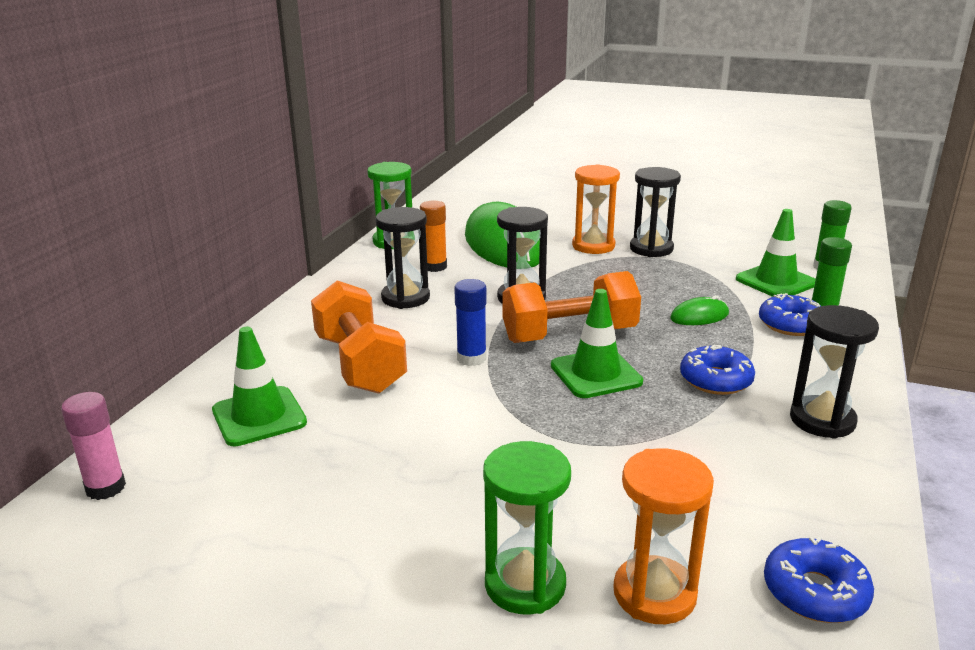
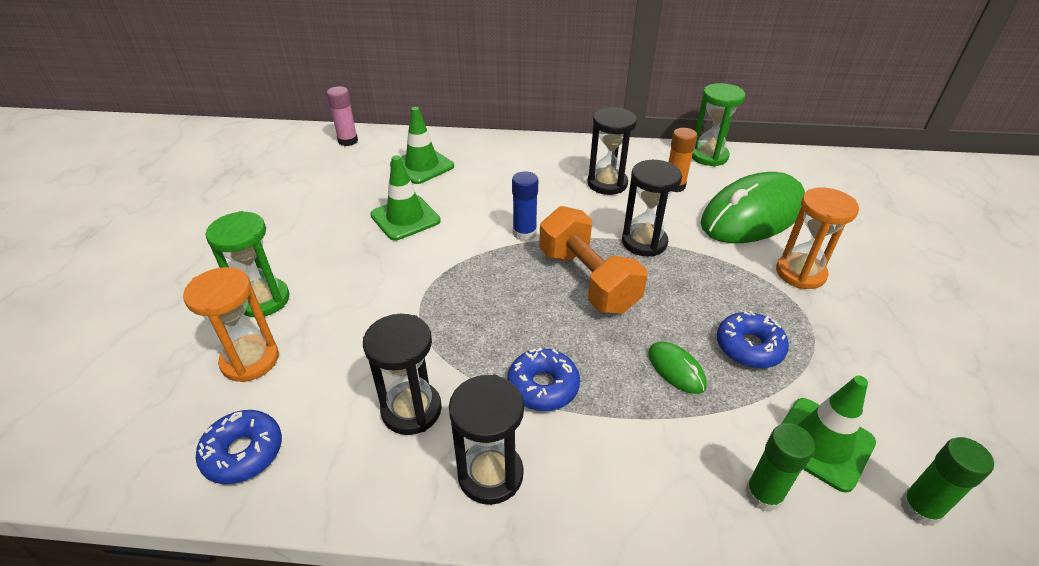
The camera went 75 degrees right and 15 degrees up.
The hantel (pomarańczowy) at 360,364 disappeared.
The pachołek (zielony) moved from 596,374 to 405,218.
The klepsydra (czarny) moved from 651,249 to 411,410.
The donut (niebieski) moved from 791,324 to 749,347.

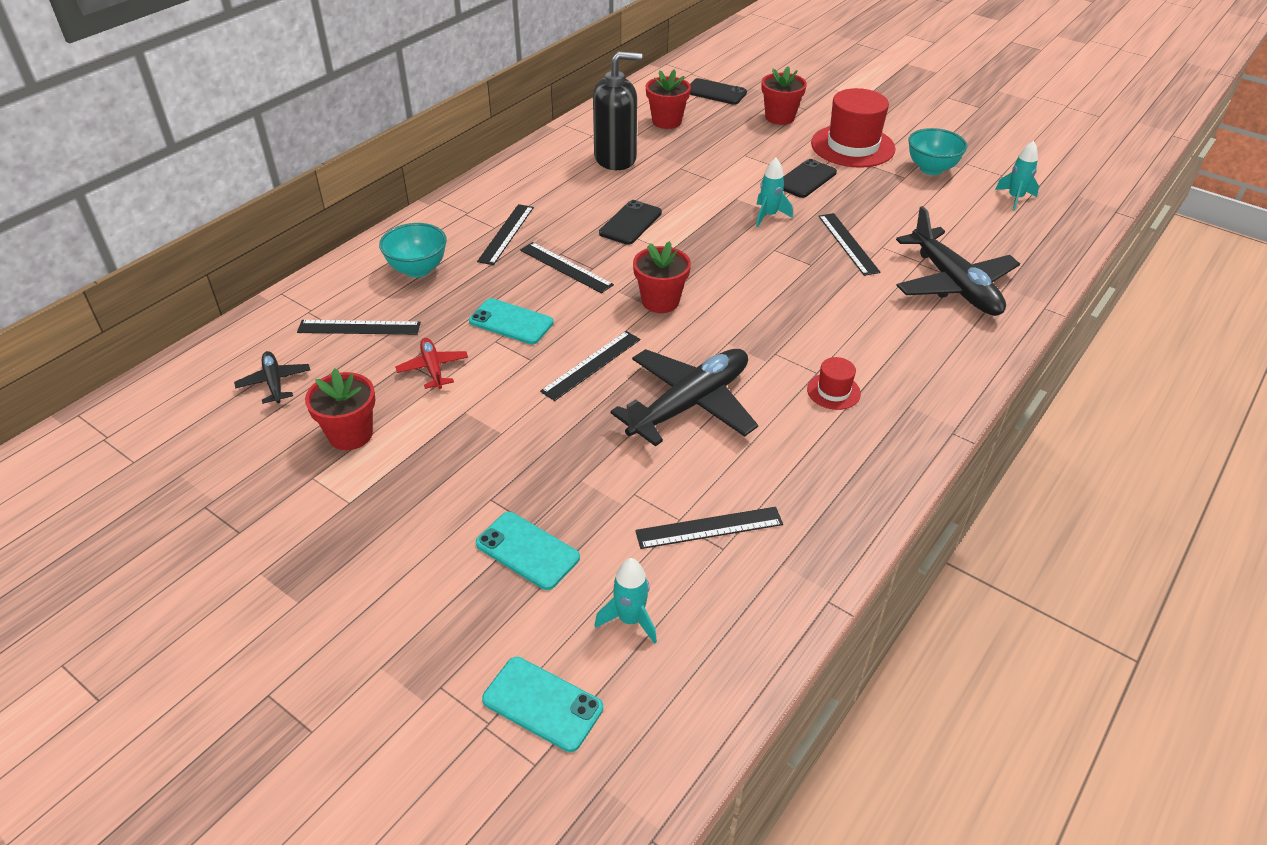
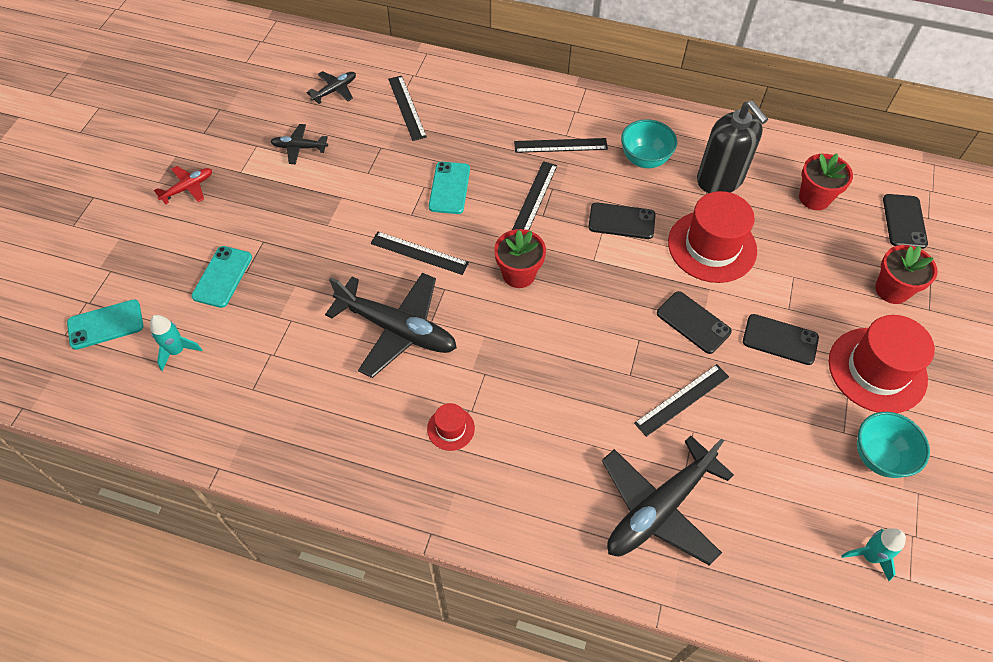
The camera went 70 degrees right and 15 degrees up.
The linijka (czarny) at 709,528 disappeared.
The kapelusz (czerwony) at 712,246 appeared.
The miska (turkusowy) moved from 417,269 to 644,159.
The samolot (czerwony) moved from 433,368 to 188,188.
The doniczka (czerwony) at 350,434 was replaced by the samolot (czarny) at 299,147.
The rakieta (turkusowy) at 768,216 was replaced by the telefon (czarny) at 693,322.
The telefon (turkusowy) at 542,704 turned 60 degrees clockwise.

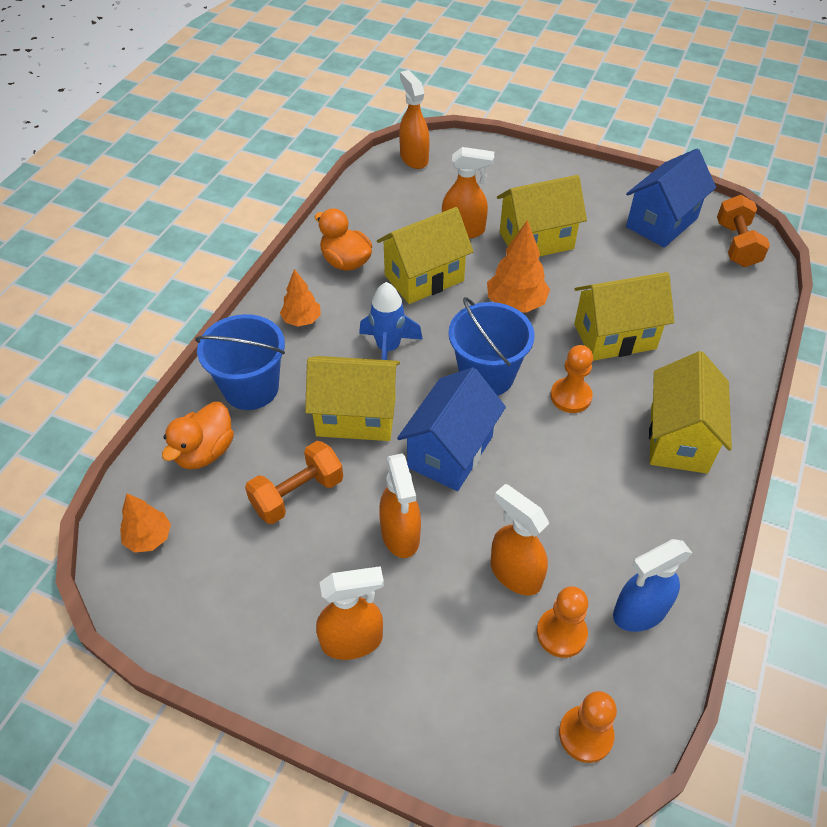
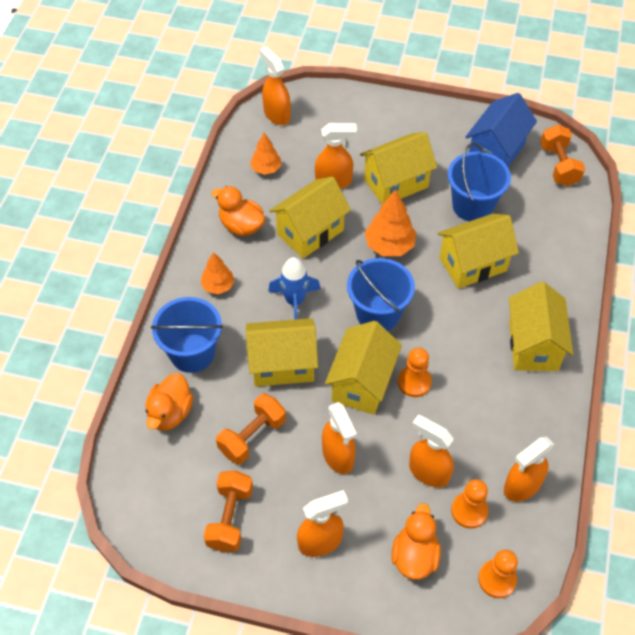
The camera went 10 degrees left and 5 degrees up.
The hantel (pomarańczowy) at 230,518 appeared.
The kaczka (pomarańczowy) at 415,556 appeared.
The wiadro (niebieski) at 472,206 appeared.
The drzewko (pomarańczowy) moved from 149,538 to 266,169.
The pionek (pomarańczowy) moved from 570,396 to 414,382.
The domek (niebieski) at 450,452 became the domek (żółty) at 362,383.
The spryskiwacz (niebieski) at 639,612 became the spryskiwacz (pomarańczowy) at 521,486.

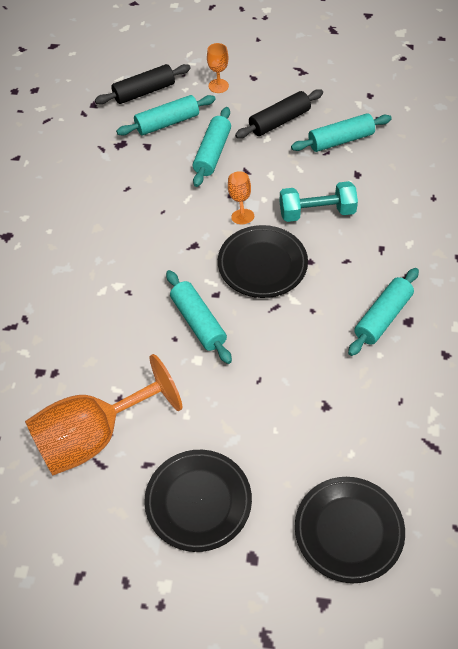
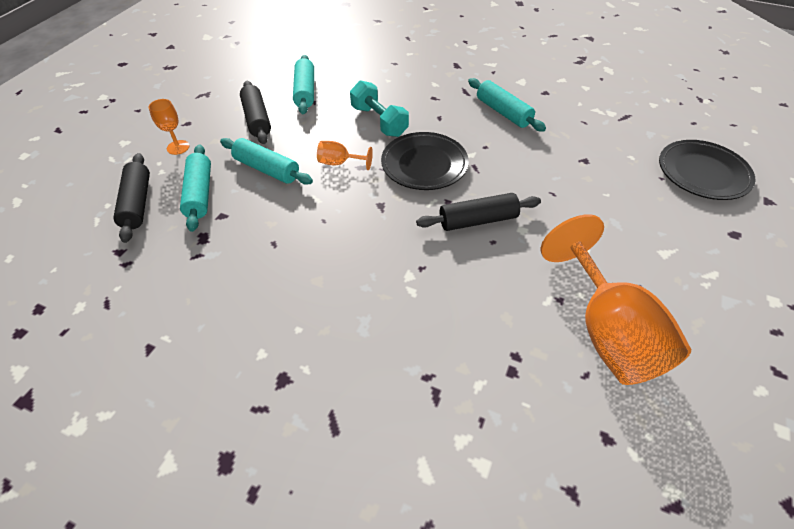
The camera went 75 degrees left and 5 degrees down.
The talerz (czarny) at 198,502 disappeared.
The wałek do ciasta (turkusowy) at 198,322 became the wałek do ciasta (czarny) at 478,220.
The hantel (turkusowy) at 317,212 turned 45 degrees counterclockwise.

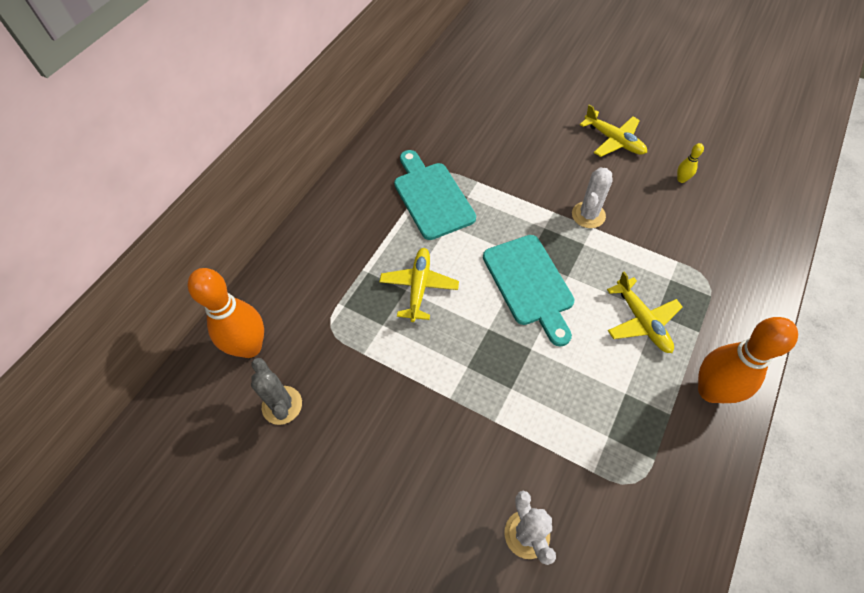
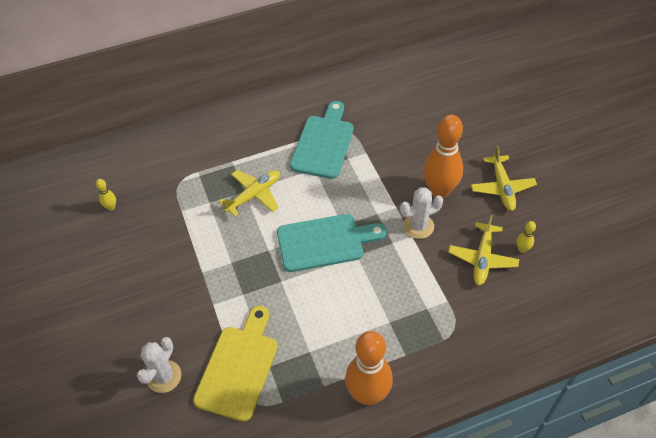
The camera went 40 degrees right and 5 degrees down.
The deska do krojenia (żółty) at 239,367 appeared.
The kręgiel (pomarańczowy) moved from 250,347 to 439,191.
The samolot (żółty) moved from 641,321 to 482,258.
The kaktus (szary) at 282,405 was replaced by the kręgiel (żółty) at 111,207.
The deska do krojenia (turkusowy) at 529,284 turned 120 degrees counterclockwise.

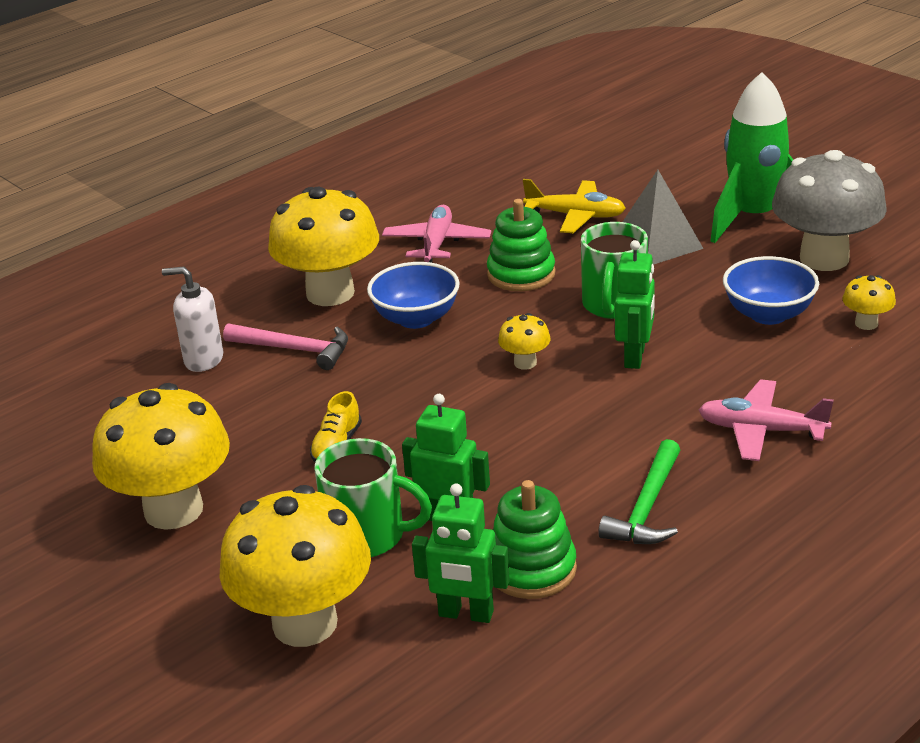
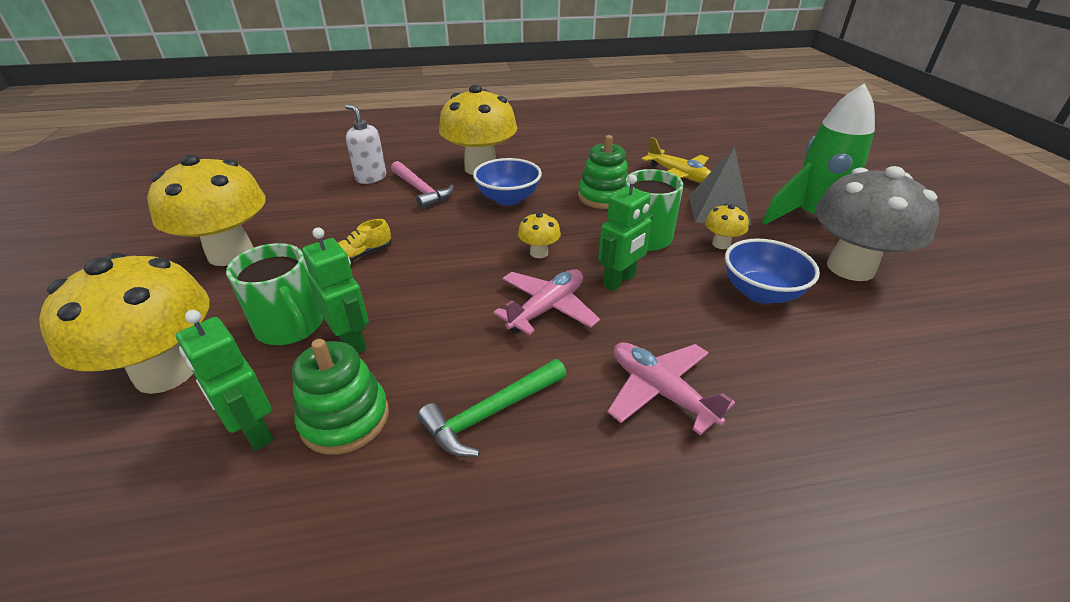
The camera went 30 degrees right and 5 degrees up.
The samolot (różowy) moved from 437,244 to 547,308.
The grzyb (żółty) moved from 866,323 to 721,244.

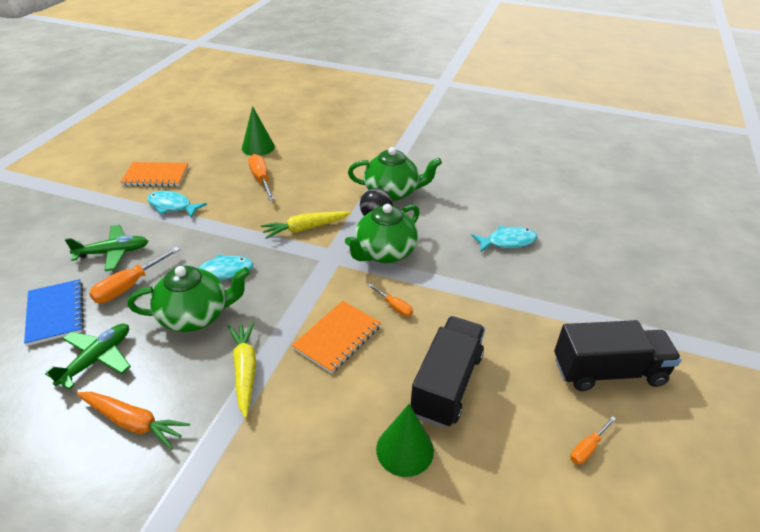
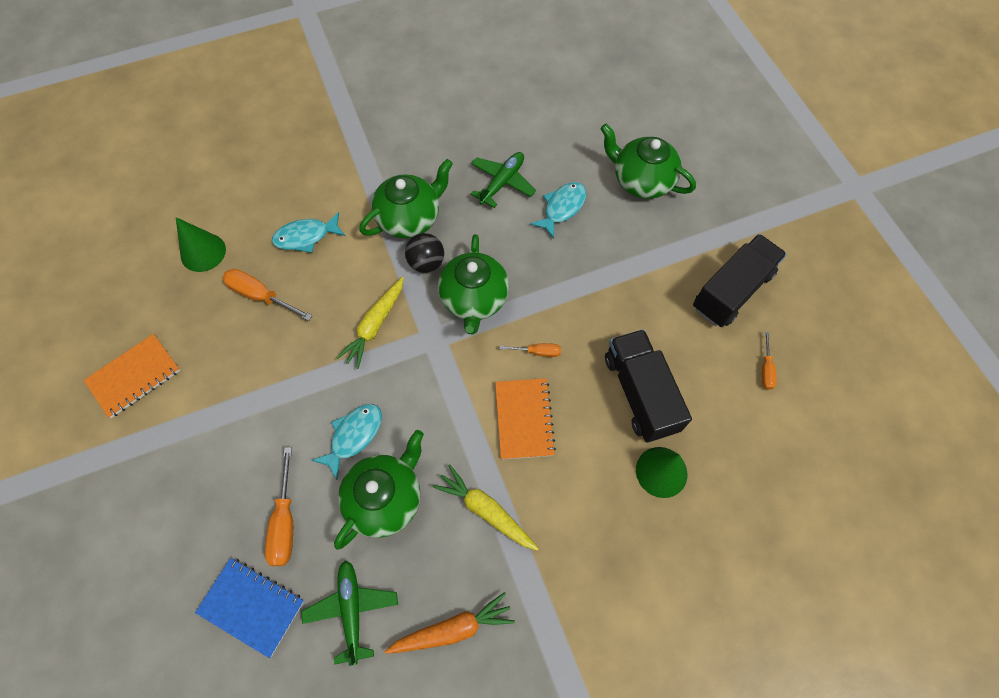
The camera went 40 degrees left and 25 degrees up.
The imbryk (zielony) at 641,181 appeared.
The samolot (zielony) moved from 113,253 to 502,182.
The ryba (turkusowy) moved from 172,206 to 306,237.

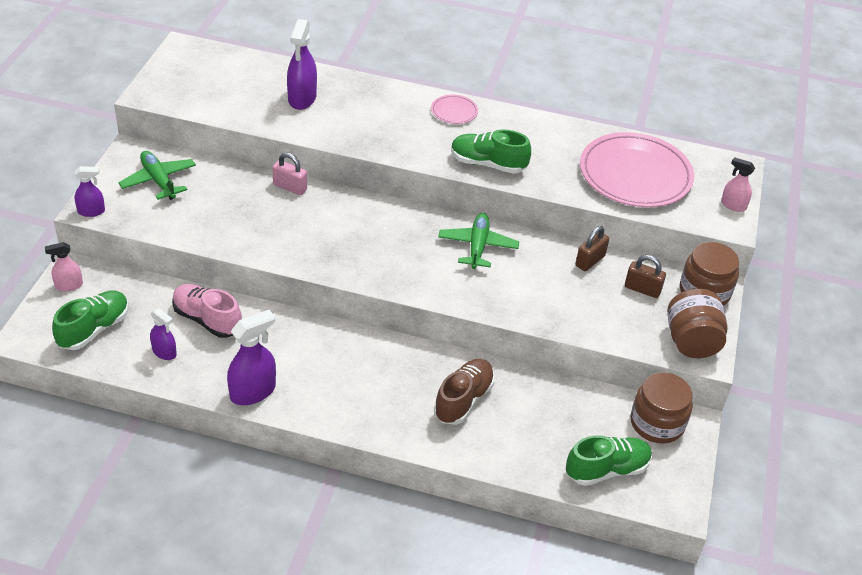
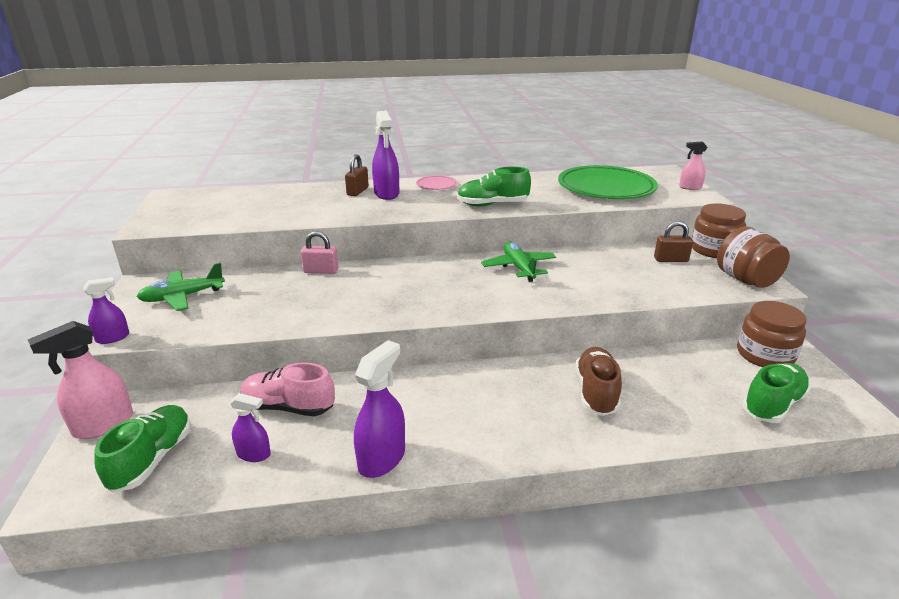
The camera went 20 degrees left and 15 degrees down.
The spryskiwacz (fioletowy) moved from 302,98 to 386,194.
The kłódka (brązowy) moved from 590,261 to 357,191.
The talerz (różowy) at 635,175 became the talerz (zielony) at 606,188.
The samolot (zielony) at 159,181 turned 60 degrees counterclockwise.
The spryskiwacz (różowy) at 69,285 changed to 1.69 times the size.

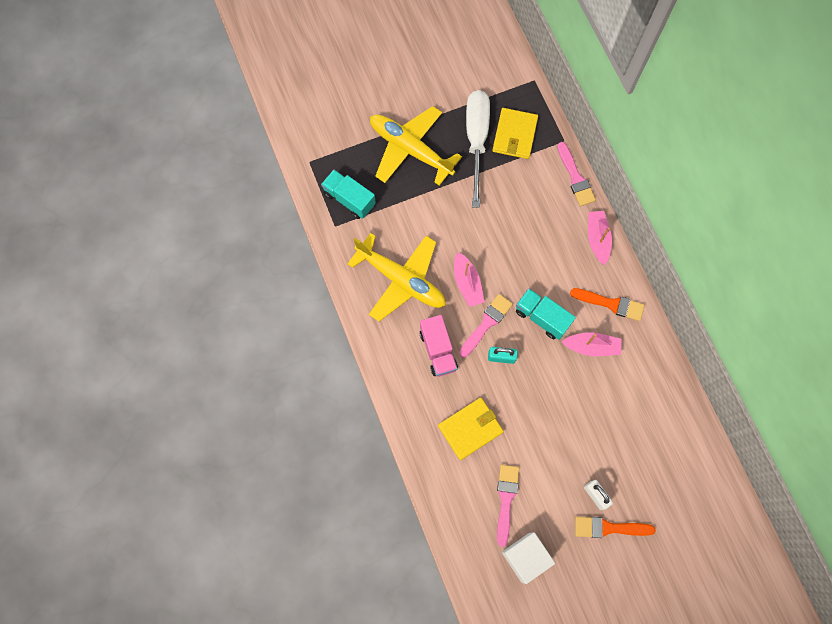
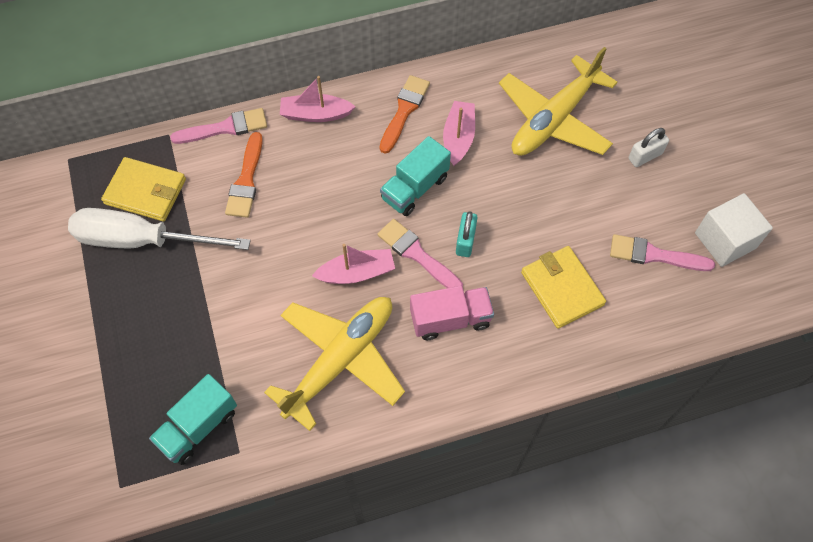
The camera went 85 degrees left and 10 degrees down.
The samolot (żółty) moved from 410,149 to 553,119.
The pędzel (pomarańczowy) moved from 608,528 to 246,180.

